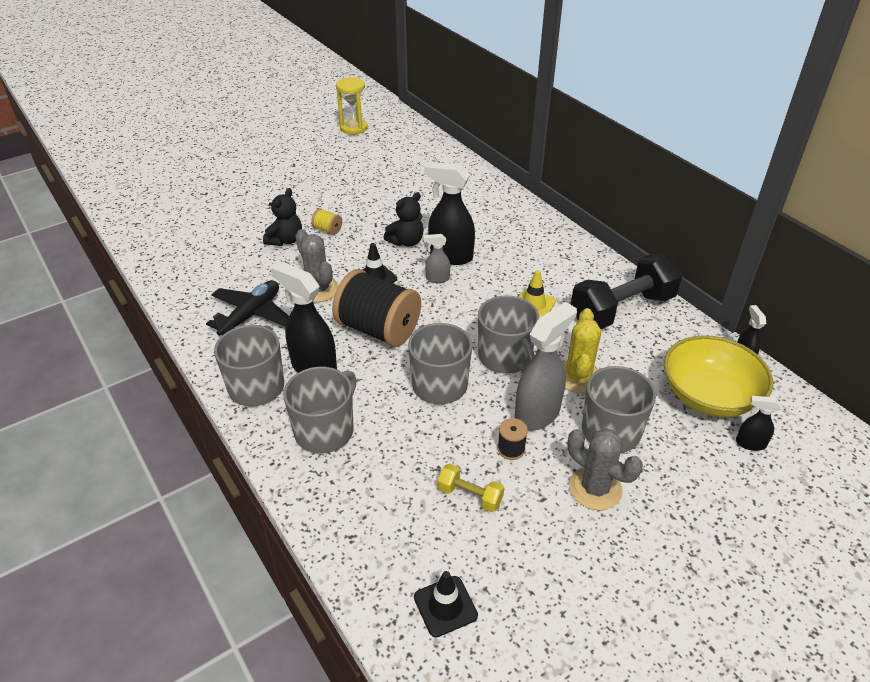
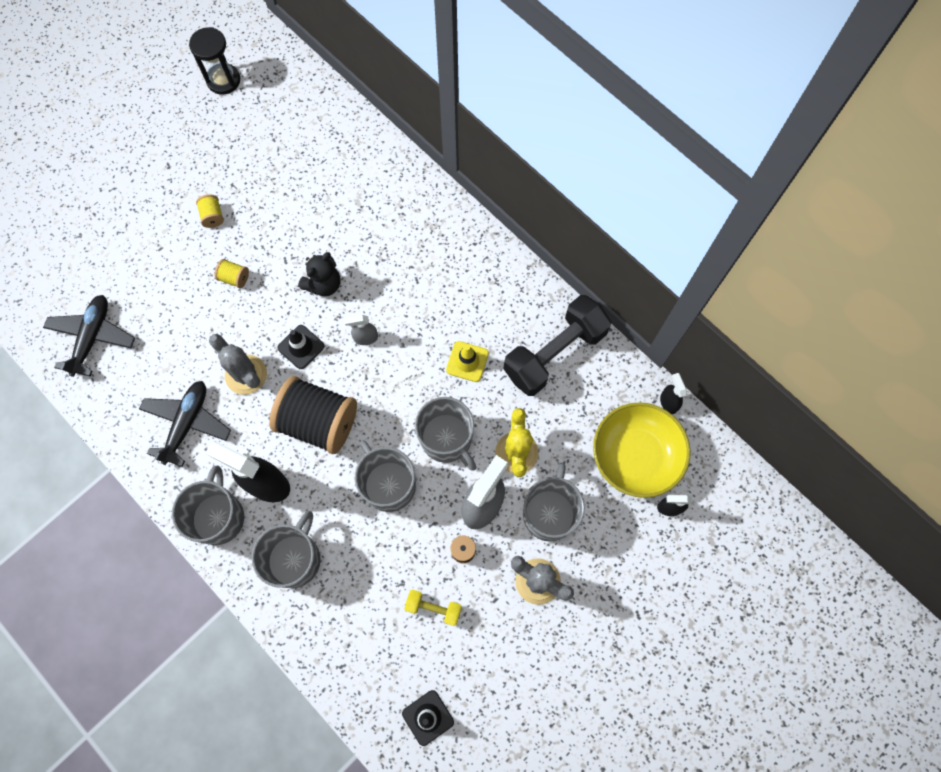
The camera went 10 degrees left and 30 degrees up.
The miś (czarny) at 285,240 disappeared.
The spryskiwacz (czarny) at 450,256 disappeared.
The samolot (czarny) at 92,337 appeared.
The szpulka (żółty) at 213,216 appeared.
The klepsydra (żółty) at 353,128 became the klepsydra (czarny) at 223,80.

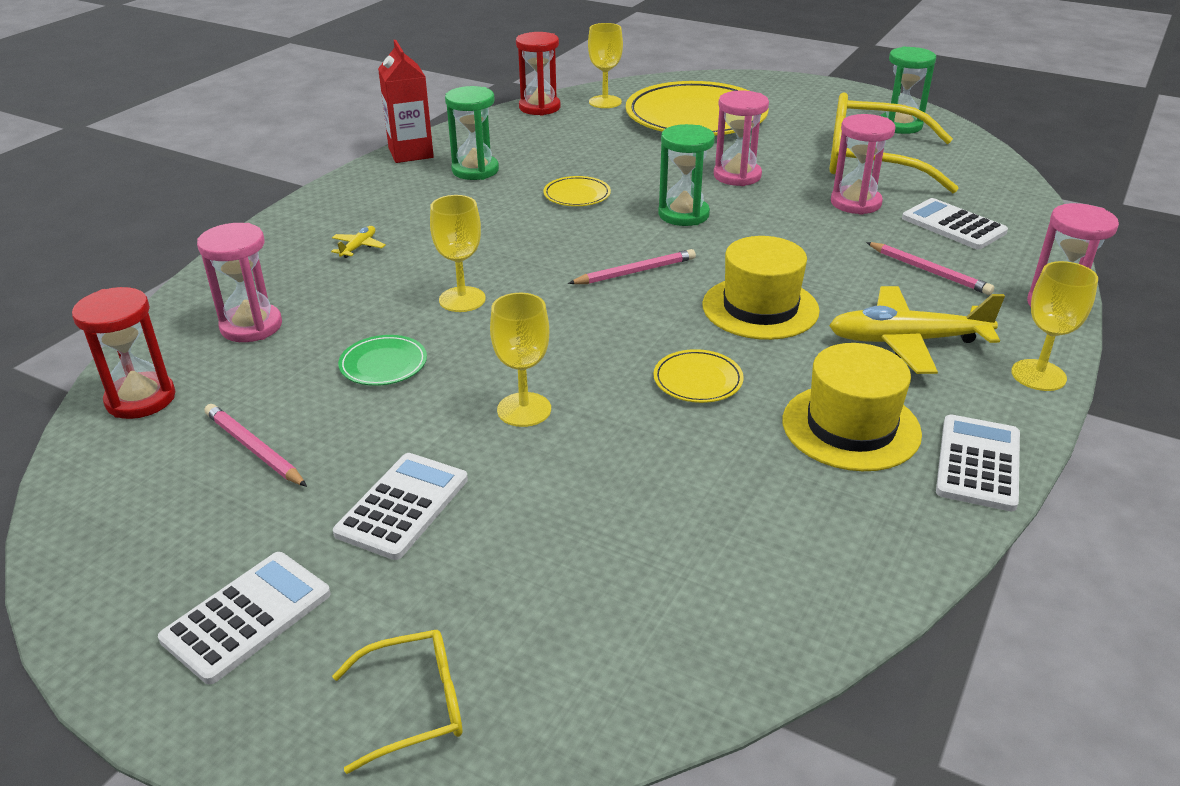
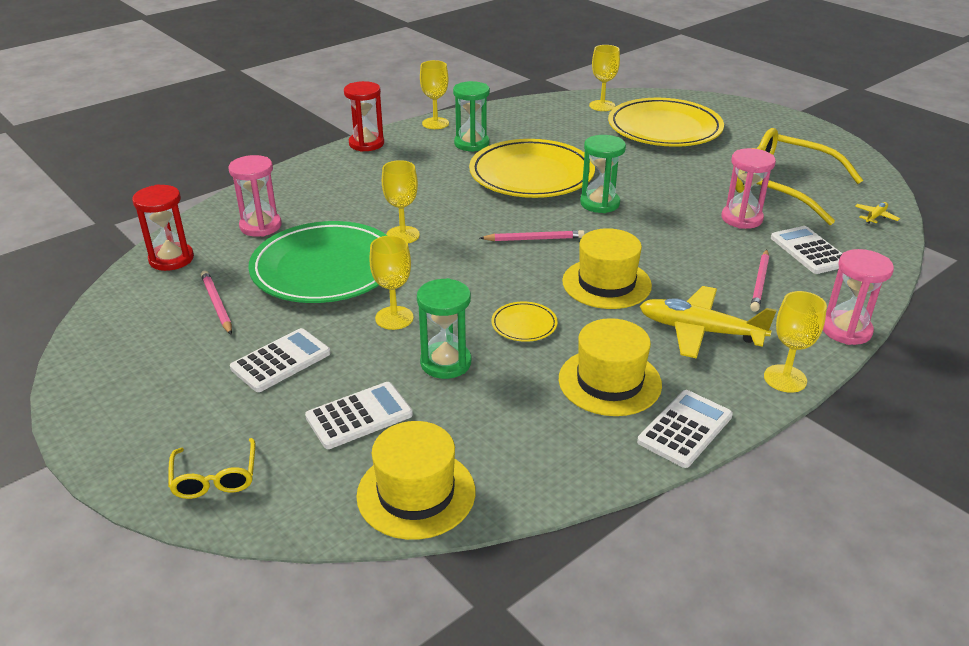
The camera went 20 degrees right and 0 degrees up.
The klepsydra (różowy) at 737,176 disappeared.
The kapelusz (żółty) at 416,493 appeared.
The kalkulator (biały) moved from 247,617 to 359,416.
The samolot (żółty) moved from 358,247 to 875,216.
The klepsydra (czerwony) moved from 539,107 to 366,144.
The klepsydra (zielony) moved from 900,125 to 446,363.
The karton mleka (czerwony) at 411,153 was replaced by the kielich (żółty) at 435,123.
The okulary (żółty) at 414,706 turned 75 degrees clockwise.
The ołówek (różowy) at 929,271 turned 45 degrees clockwise.
The talerz (zielony) at 383,364 changed to 2.44 times the size.
The talerz (żółty) at 577,195 changed to 2.44 times the size.

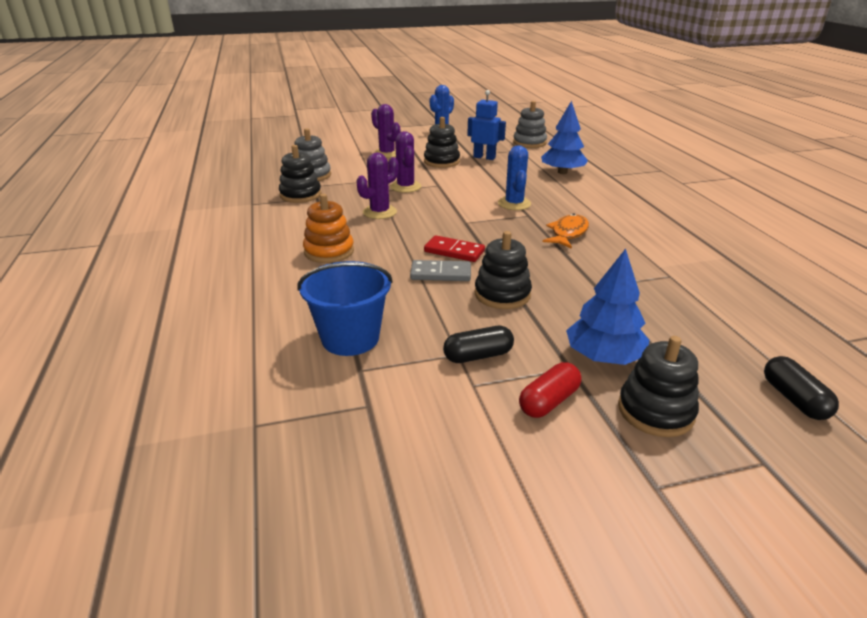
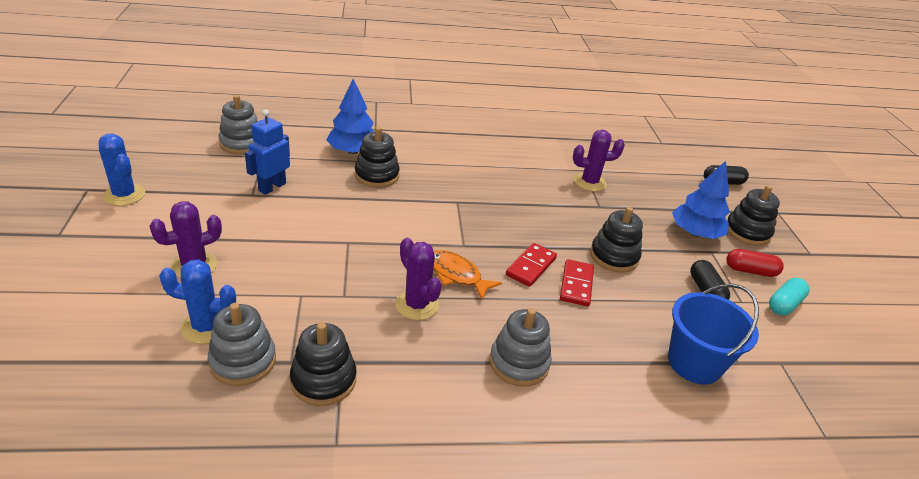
The camera went 85 degrees left and 5 degrees up.
The kapsułka (turkusowy) at 784,304 appeared.
The kaktus (fioletowy) moved from 405,187 to 589,182.
The zabawka nakładanka (czarny) moved from 441,162 to 377,175.
The kaktus (niebieski) moved from 514,204 to 206,327.
The ryba (pomarańczowy) moved from 568,233 to 457,275.
The zabawka nakładanka (pomarańczowy) at 329,251 became the zabawka nakładanka (szary) at 519,363.
The kostka domina (szary) at 440,273 became the kostka domina (czerwony) at 576,284.
The kapsułka (czerwony) at 549,401 turned 45 degrees counterclockwise.

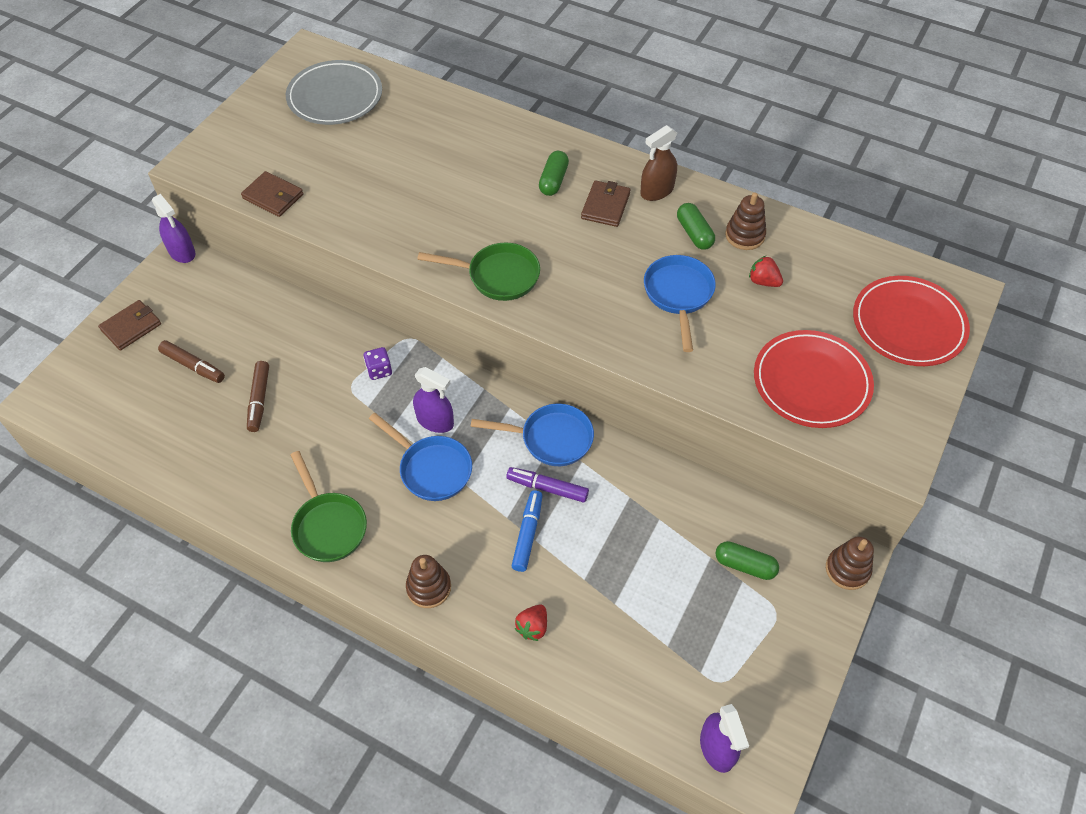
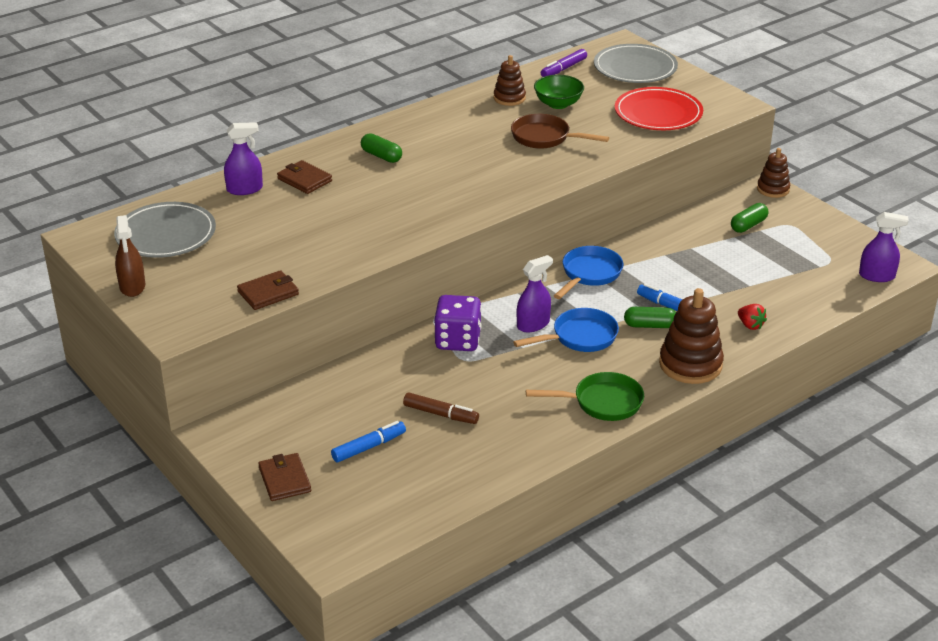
The camera went 65 degrees left and 20 degrees down.
The patelnia (zielony) at 498,276 disappeared.
The spryskiwacz (fioletowy) moved from 182,252 to 245,189.
The flamaster (fioletowy) moved from 547,488 to 563,69.
The portfel (brązowy) moved from 605,206 to 304,180.
The spryskiwacz (brązowy) moved from 657,191 to 132,286.
The kapsułka (zielony) moved from 694,233 to 650,325.
The truskawka (czerwony) at 763,281 was replaced by the miska (zielony) at 558,104.
The flamaster (brązowy) at 193,366 became the flamaster (niebieski) at 369,447.
The patelnia (niebieski) at 678,295 became the patelnia (brązowy) at 545,138.
The talerz (czerwony) at 908,324 became the talerz (szary) at 635,68.
The kostka do gry (fioletowy) at 379,370 changed to 1.95 times the size.
The zabawka nakładanka (brązowy) at 429,587 changed to 1.65 times the size.

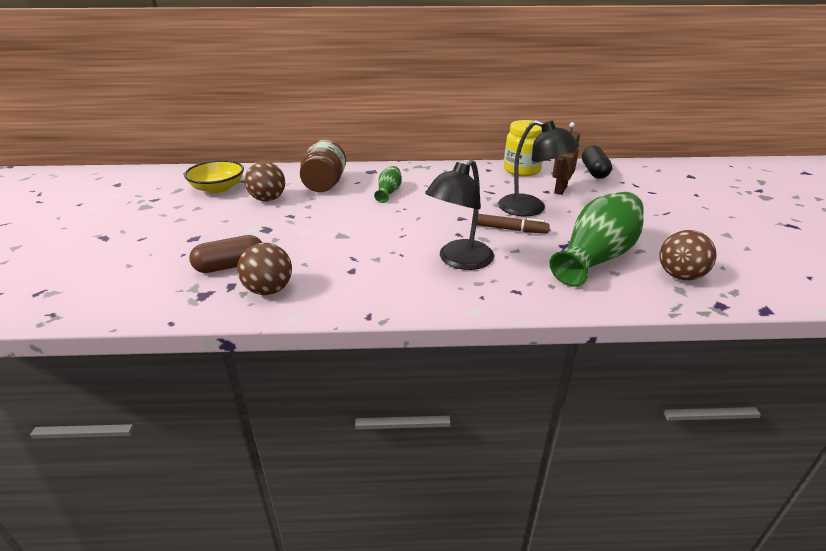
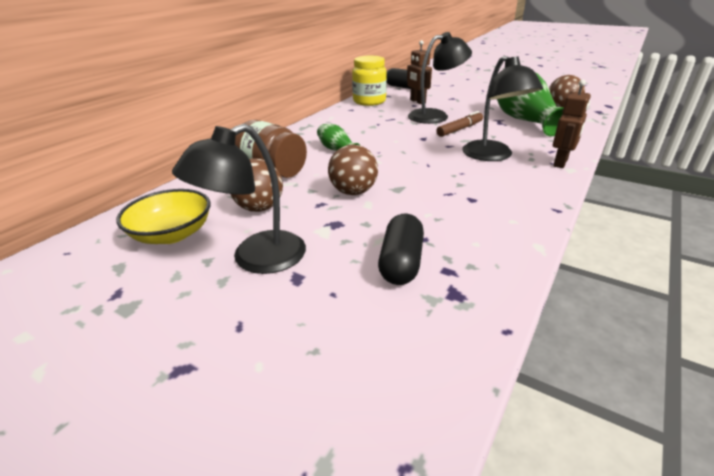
The camera went 55 degrees left and 0 degrees up.
The lampka (czarny) at 256,259 appeared.
The robot (brązowy) at 561,163 appeared.
The piłka (brązowy) moved from 269,290 to 353,192.
The kapsułka (brązowy) at 230,266 became the kapsułka (czarny) at 401,262.

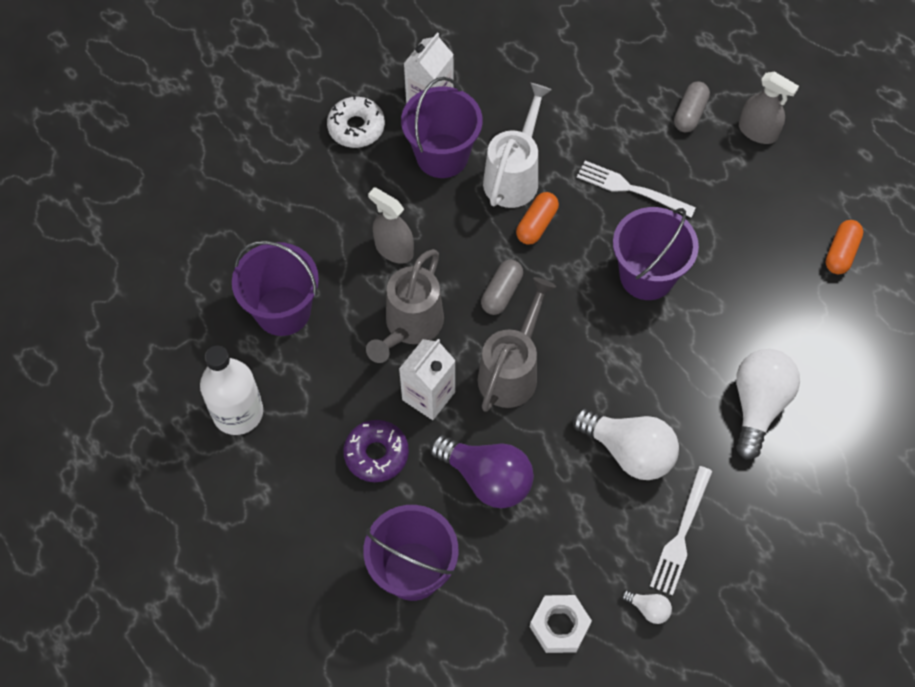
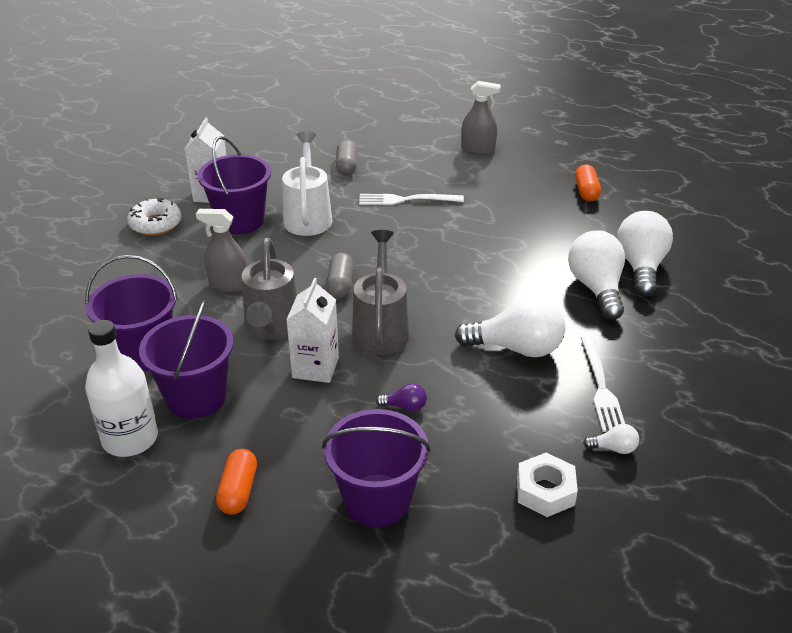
The camera went 25 degrees left and 25 degrees down.
The donut (fioletowy) at 376,454 disappeared.
The żarówka (biały) at 640,267 appeared.
The kapsułka (pomarańczowy) moved from 536,224 to 238,491.
The wiadro (fioletowy) moved from 647,276 to 196,397.
The kapsułka (szary) moved from 690,114 to 346,166.
The żarówka (fioletowy) at 487,478 changed to 0.44 times the size.

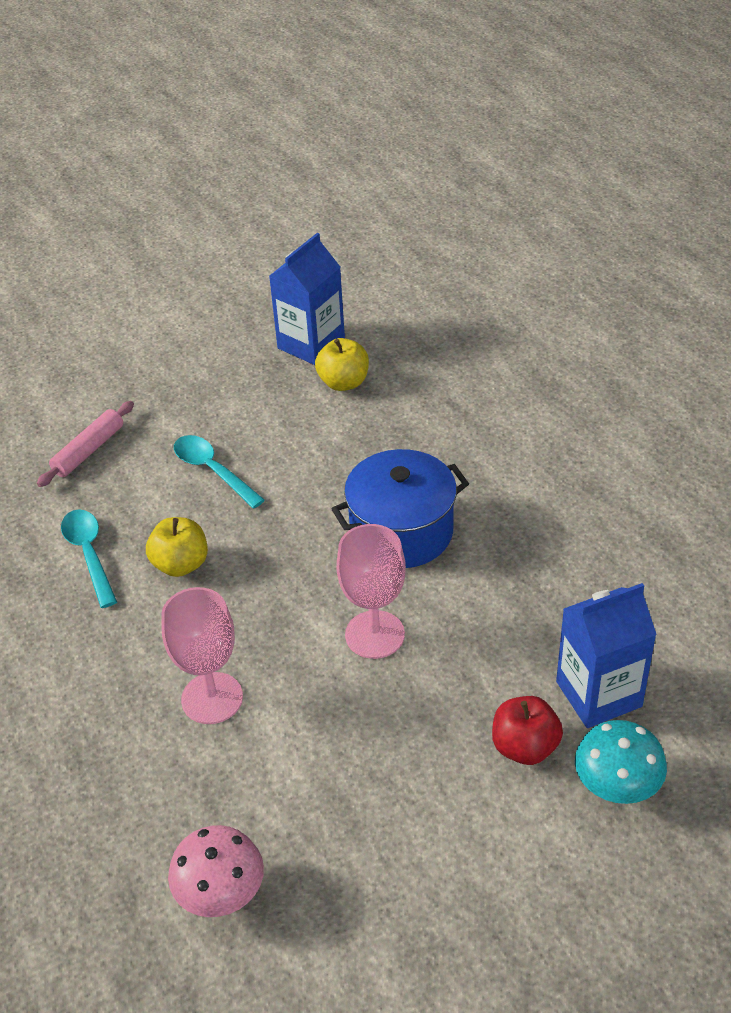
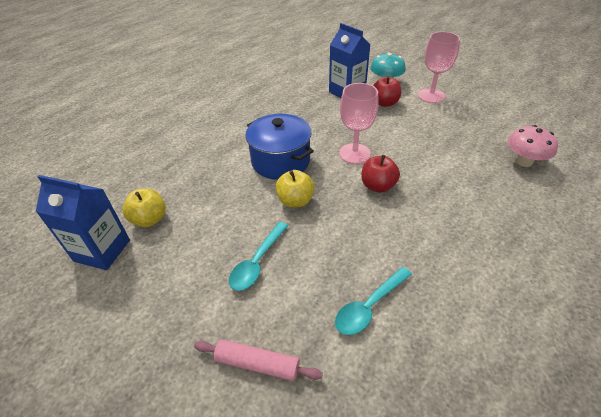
The camera went 110 degrees left and 0 degrees up.
The jabłko (czerwony) at 378,186 appeared.
The jabłko (żółty) moved from 181,564 to 295,201.
The kielich (różowy) moved from 212,698 to 431,96.

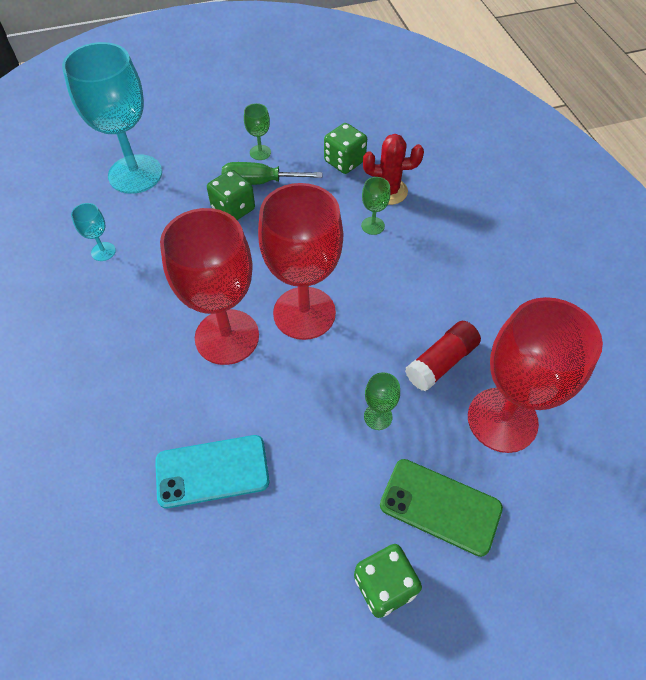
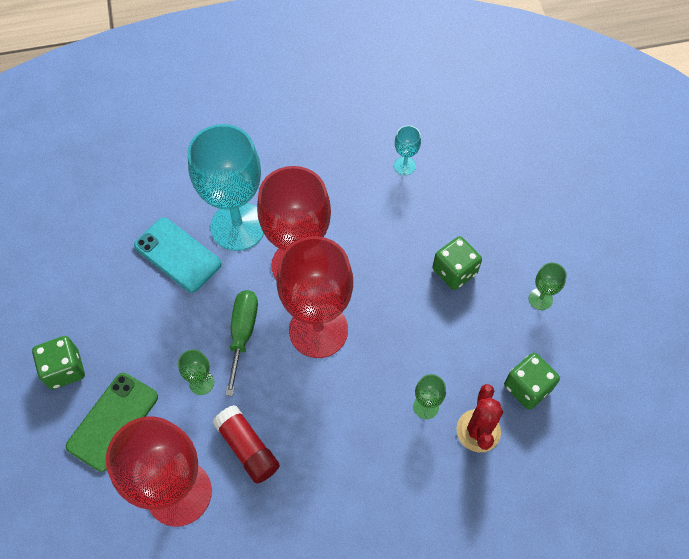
The camera went 95 degrees right and 5 degrees up.
The kielich (turkusowy) moved from 135,174 to 238,226.
The śrubokręt (zielony) moved from 260,182 to 243,334.
The telefon (turkusowy) at 212,471 turned 45 degrees counterclockwise.

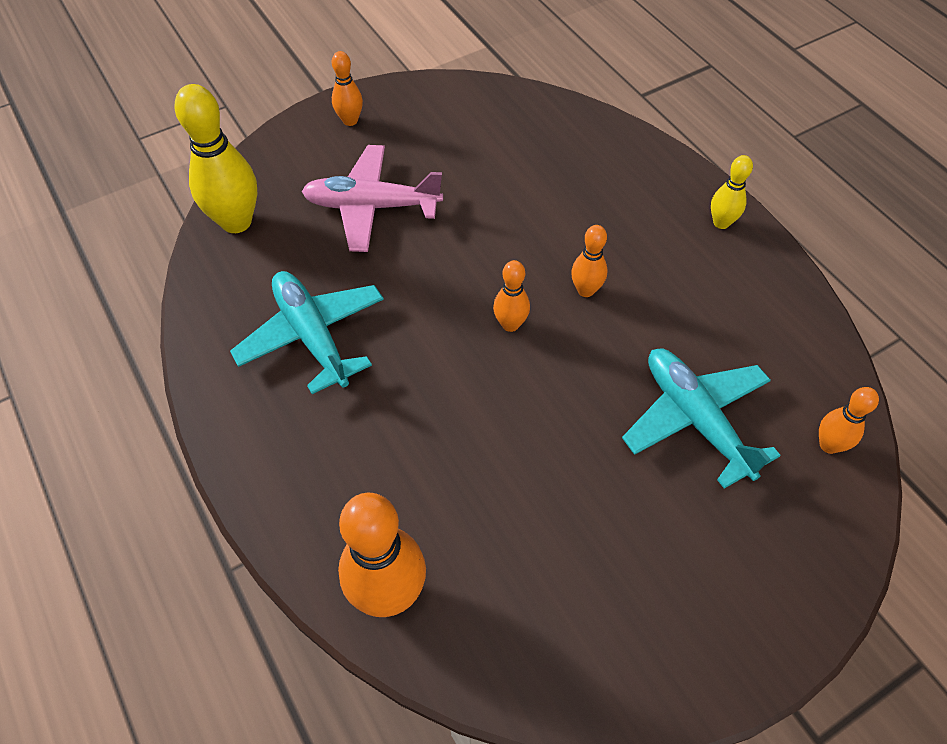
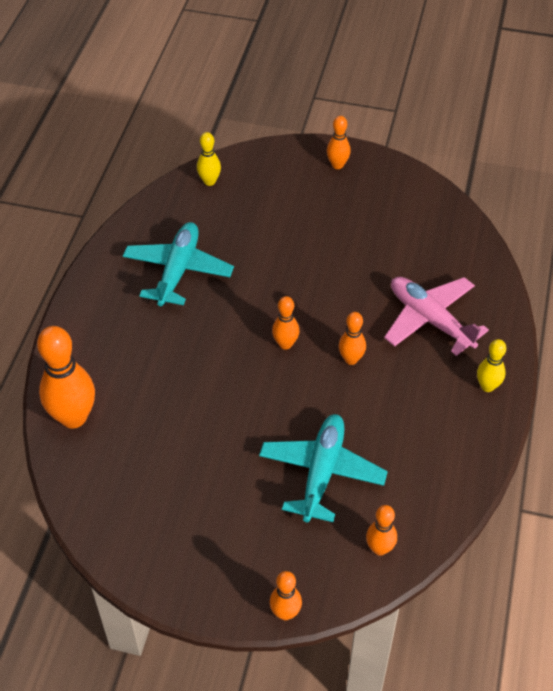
The camera went 45 degrees right and 5 degrees down.
The kręgiel (pomarańczowy) at 285,613 appeared.
The samolot (różowy) moved from 372,206 to 430,320.
The kręgiel (żółty) at 236,222 changed to 0.53 times the size.

